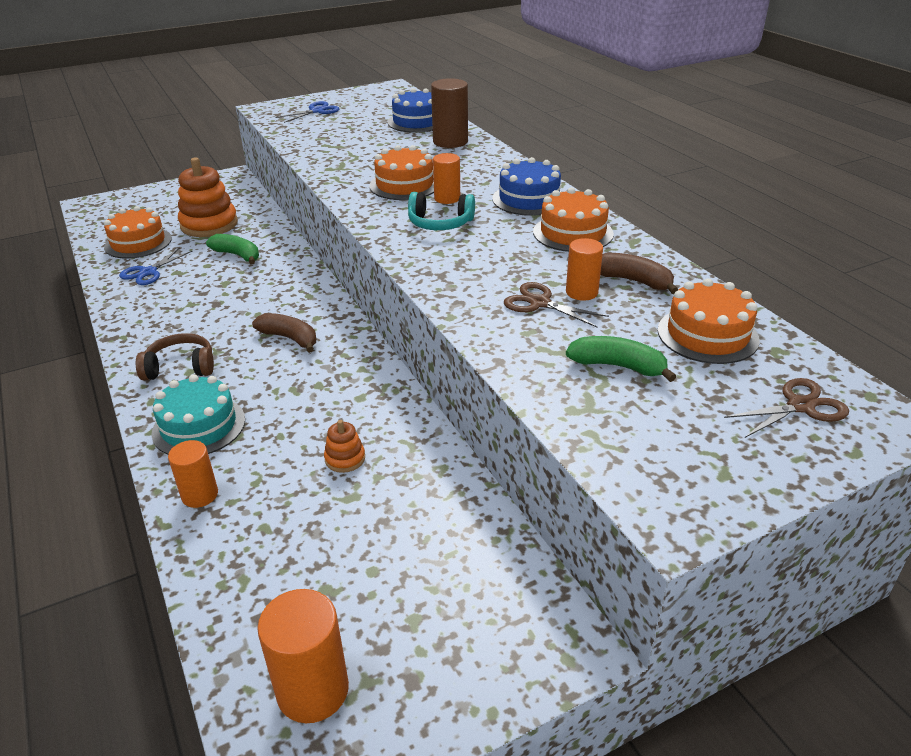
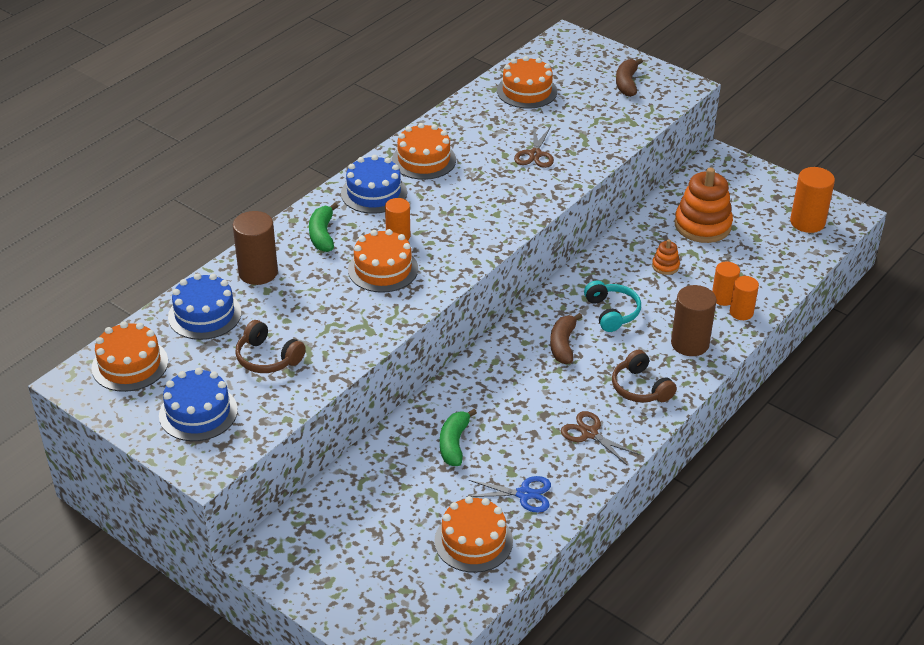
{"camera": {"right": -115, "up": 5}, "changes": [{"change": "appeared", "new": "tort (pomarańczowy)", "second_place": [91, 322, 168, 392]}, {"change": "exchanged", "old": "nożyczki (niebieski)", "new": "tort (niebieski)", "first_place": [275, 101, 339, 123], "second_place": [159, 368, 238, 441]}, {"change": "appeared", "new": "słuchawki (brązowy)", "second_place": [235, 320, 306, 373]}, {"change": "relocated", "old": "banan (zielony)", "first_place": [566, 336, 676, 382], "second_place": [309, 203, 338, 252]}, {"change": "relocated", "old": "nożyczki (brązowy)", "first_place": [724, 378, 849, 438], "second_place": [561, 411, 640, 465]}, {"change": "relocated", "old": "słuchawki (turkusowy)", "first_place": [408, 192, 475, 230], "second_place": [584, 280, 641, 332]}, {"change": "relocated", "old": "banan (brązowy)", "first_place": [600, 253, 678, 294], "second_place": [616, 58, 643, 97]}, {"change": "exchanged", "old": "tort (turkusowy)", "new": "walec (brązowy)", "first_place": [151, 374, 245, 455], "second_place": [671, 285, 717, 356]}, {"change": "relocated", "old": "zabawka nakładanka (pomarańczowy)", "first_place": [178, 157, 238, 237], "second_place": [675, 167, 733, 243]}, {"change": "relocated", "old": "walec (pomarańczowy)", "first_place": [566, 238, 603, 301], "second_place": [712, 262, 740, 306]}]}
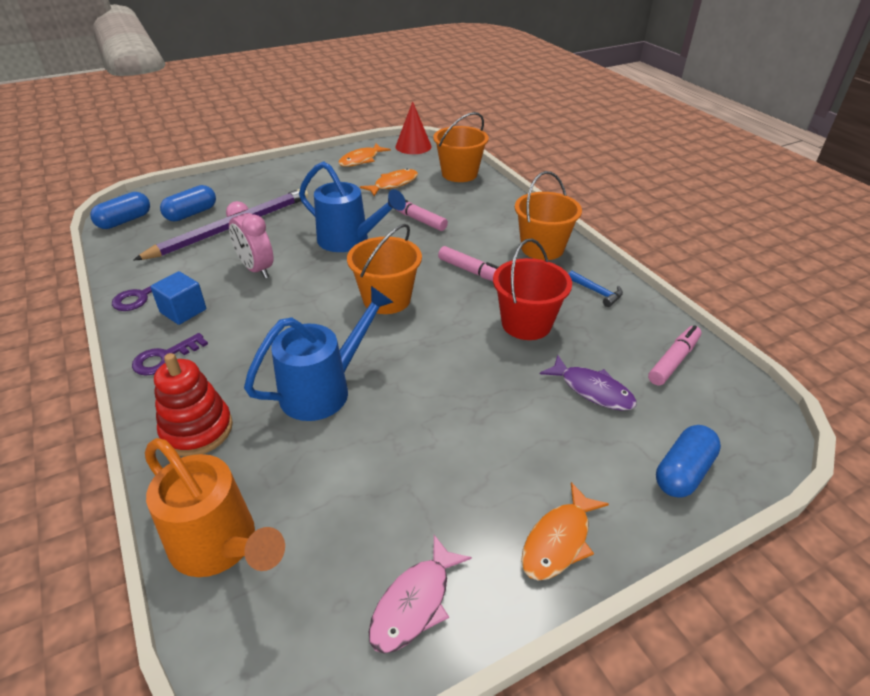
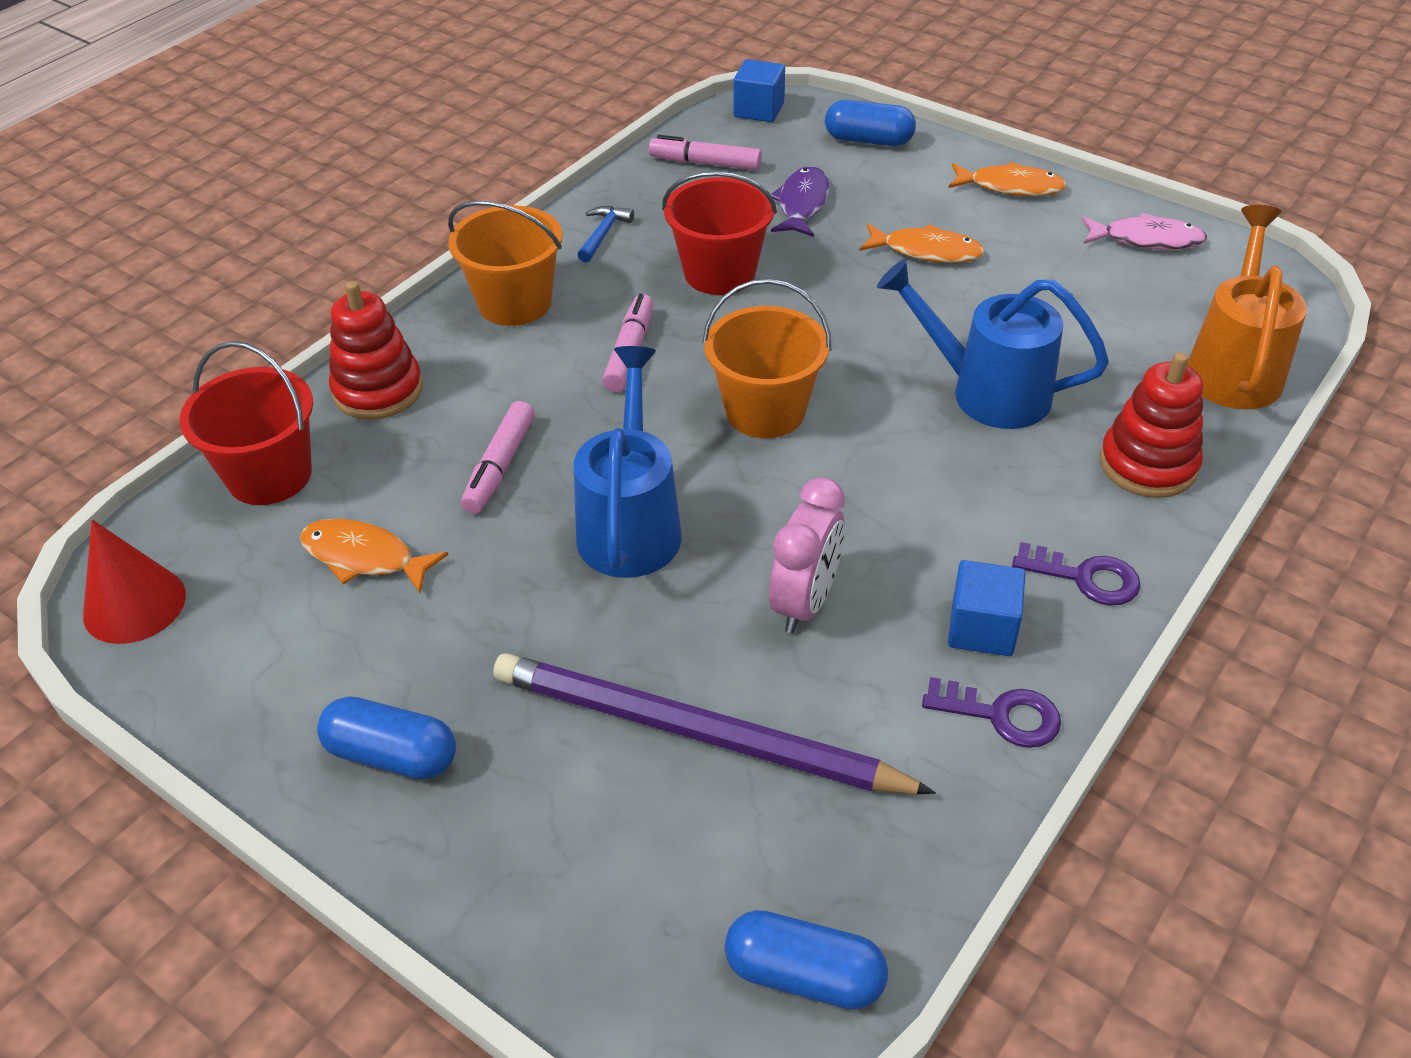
{"camera": {"right": -115, "up": 5}, "changes": [{"change": "colour", "old": "wiadro (pomarańczowy)", "new": "wiadro (czerwony)", "first_place": [433, 112, 489, 182], "second_place": [180, 341, 313, 505]}, {"change": "relocated", "old": "kapsułka (niebieski)", "first_place": [160, 185, 216, 221], "second_place": [317, 696, 456, 779]}, {"change": "appeared", "new": "zabawka nakładanka (czerwony)", "second_place": [329, 281, 423, 420]}, {"change": "appeared", "new": "sześcian (niebieski)", "second_place": [734, 59, 785, 122]}, {"change": "relocated", "old": "ryba (pomarańczowy)", "first_place": [339, 144, 391, 167], "second_place": [859, 223, 985, 263]}]}
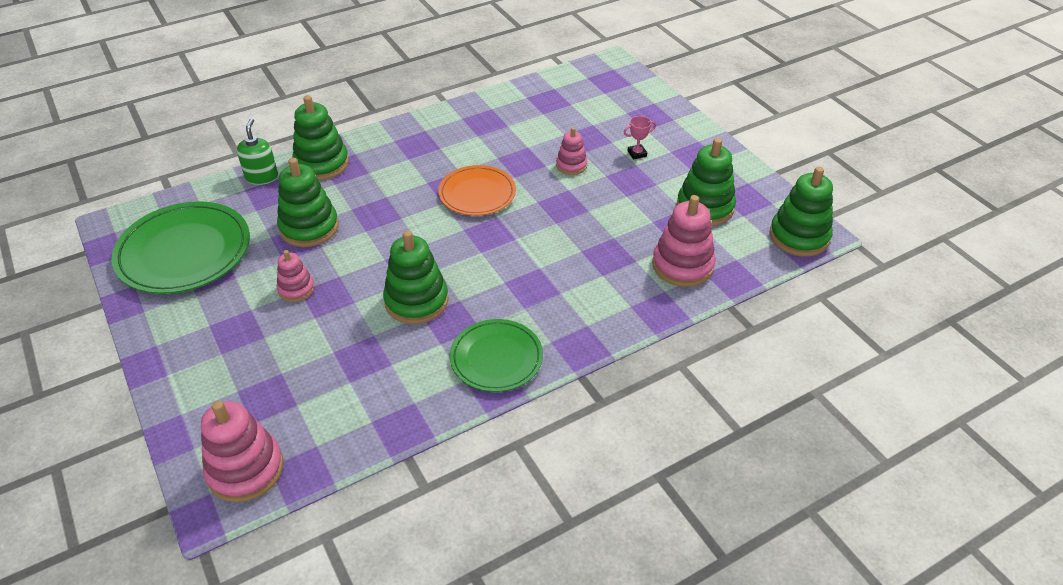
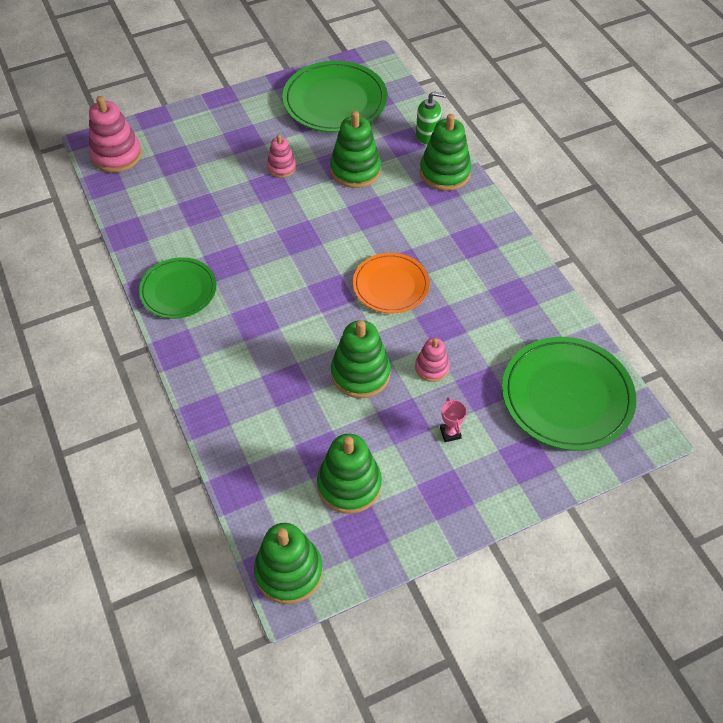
{"camera": {"right": 95, "up": 10}, "changes": [{"change": "relocated", "old": "zabawka nakładanka (zielony)", "first_place": [383, 230, 449, 324], "second_place": [331, 320, 391, 398]}, {"change": "appeared", "new": "talerz (zielony)", "second_place": [502, 337, 636, 451]}, {"change": "missing", "old": "zabawka nakładanka (różowy)", "first_place": [652, 195, 716, 287]}]}
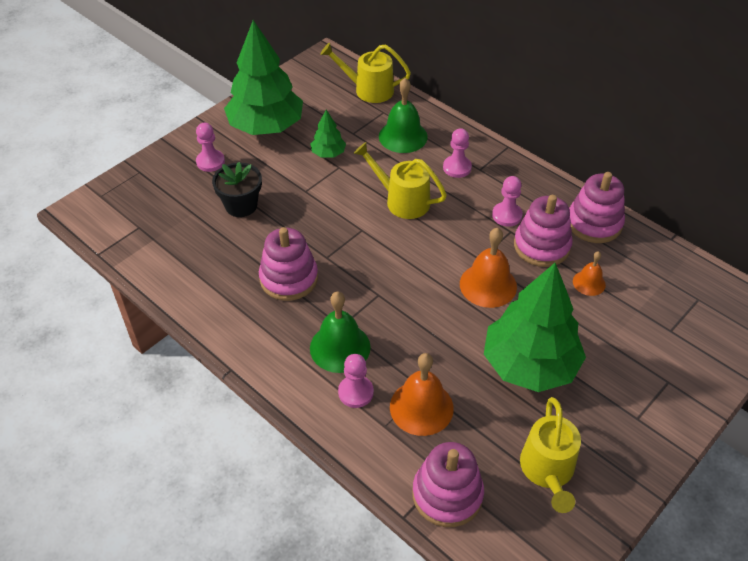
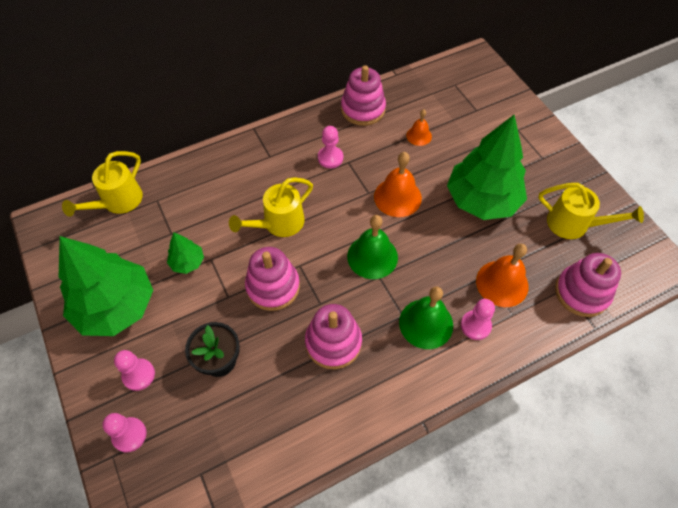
{"camera": {"right": -70, "up": 10}, "changes": [{"change": "relocated", "old": "pionek (różowy)", "first_place": [443, 128, 472, 178], "second_place": [102, 413, 147, 453]}, {"change": "relocated", "old": "zabawka nakładanka (różowy)", "first_place": [514, 195, 573, 267], "second_place": [245, 247, 300, 311]}, {"change": "relocated", "old": "dzwonek (zielony)", "first_place": [379, 78, 428, 153], "second_place": [347, 215, 398, 279]}]}
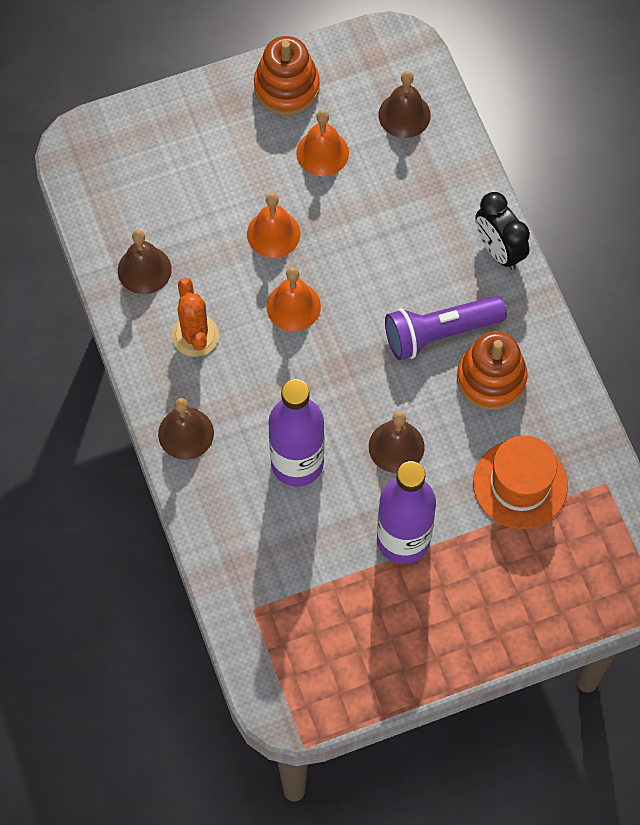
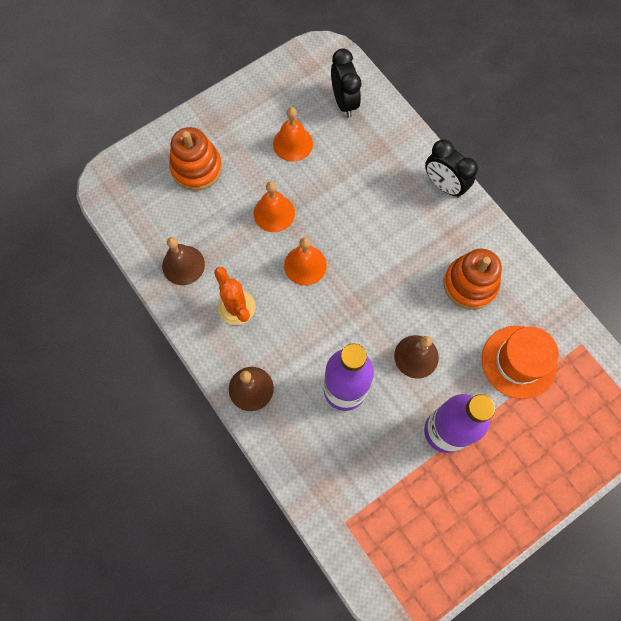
{"camera": {"right": -15, "up": 5}, "changes": [{"change": "relocated", "old": "zabawka nakładanka (pomarańczowy)", "first_place": [254, 36, 320, 115], "second_place": [169, 127, 222, 191]}, {"change": "exchanged", "old": "dzwonek (brązowy)", "new": "budzik (czarny)", "first_place": [378, 71, 431, 138], "second_place": [331, 48, 361, 117]}, {"change": "missing", "old": "latarka (fioletowy)", "first_place": [385, 296, 507, 360]}]}
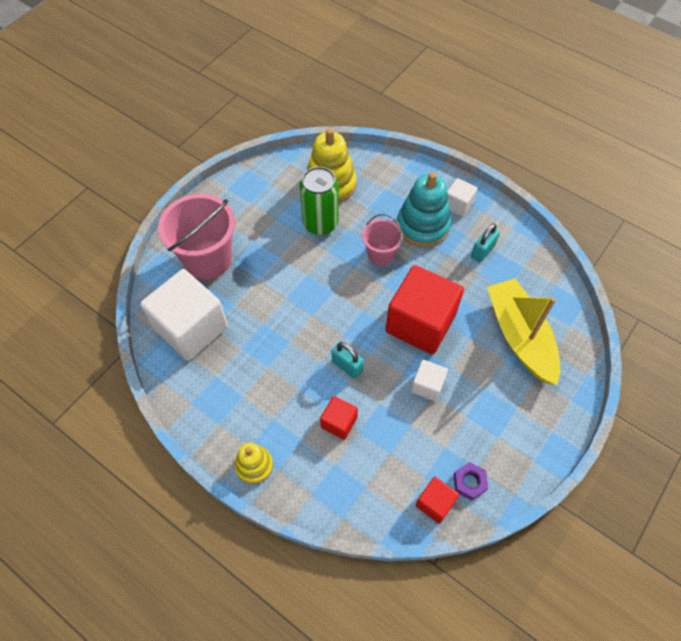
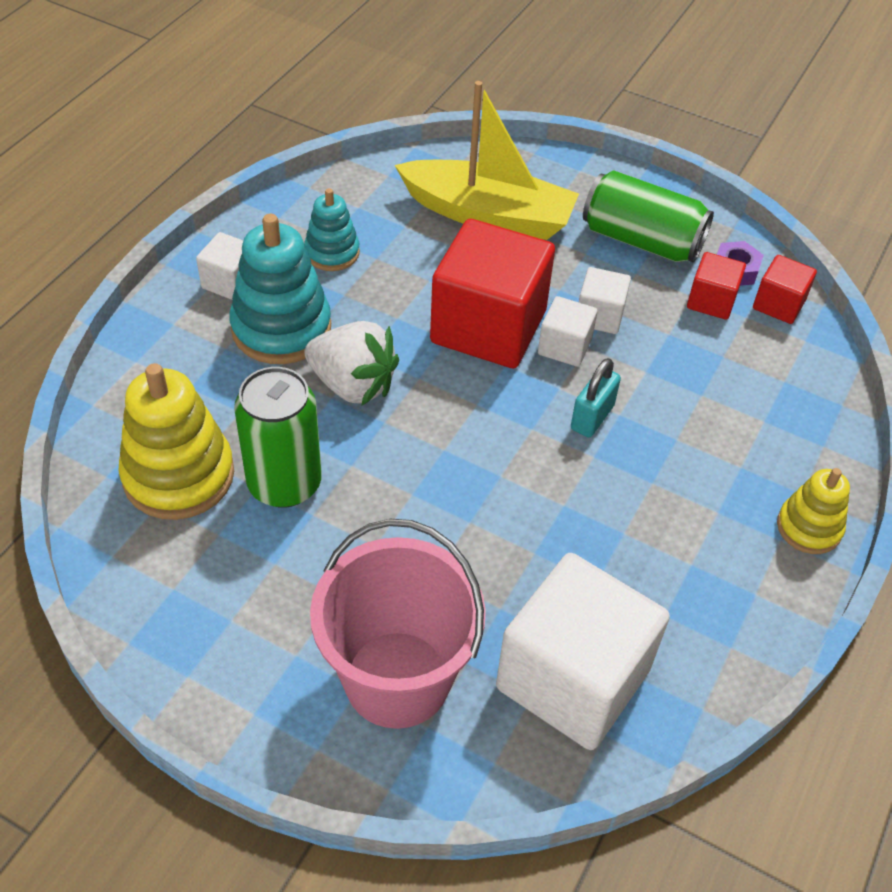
{"camera": {"right": -100, "up": -10}, "changes": [{"change": "exchanged", "old": "kłódka (turkusowy)", "new": "zabawka nakładanka (turkusowy)", "first_place": [471, 223, 500, 262], "second_place": [304, 188, 360, 271]}, {"change": "exchanged", "old": "wiadro (różowy)", "new": "truskawka (biały)", "first_place": [362, 214, 403, 266], "second_place": [304, 321, 399, 406]}, {"change": "spun", "old": "łódka (żółty)", "first_place": [487, 278, 560, 385], "second_place": [395, 81, 579, 240], "degrees": -135}, {"change": "appeared", "new": "sześcian (biały)", "second_place": [538, 296, 598, 367]}, {"change": "appeared", "new": "puszka (zielony)", "second_place": [583, 170, 714, 263]}, {"change": "relocated", "old": "sześcian (czerwony)", "first_place": [320, 396, 358, 440], "second_place": [687, 252, 746, 320]}]}
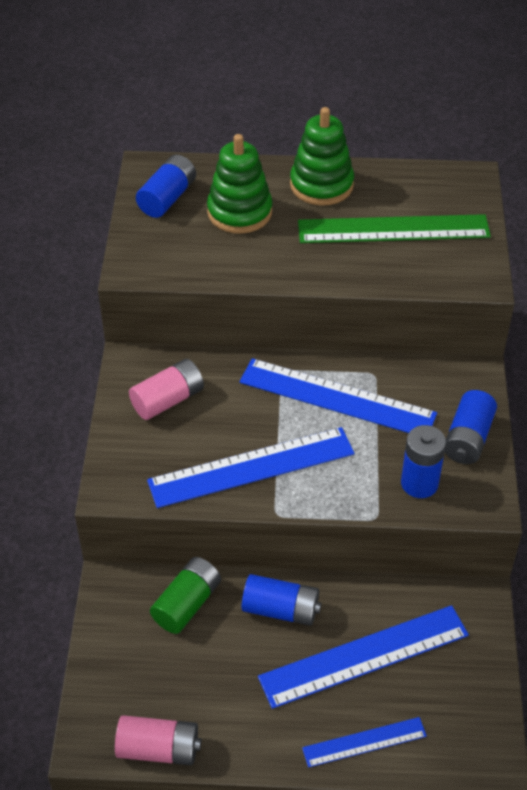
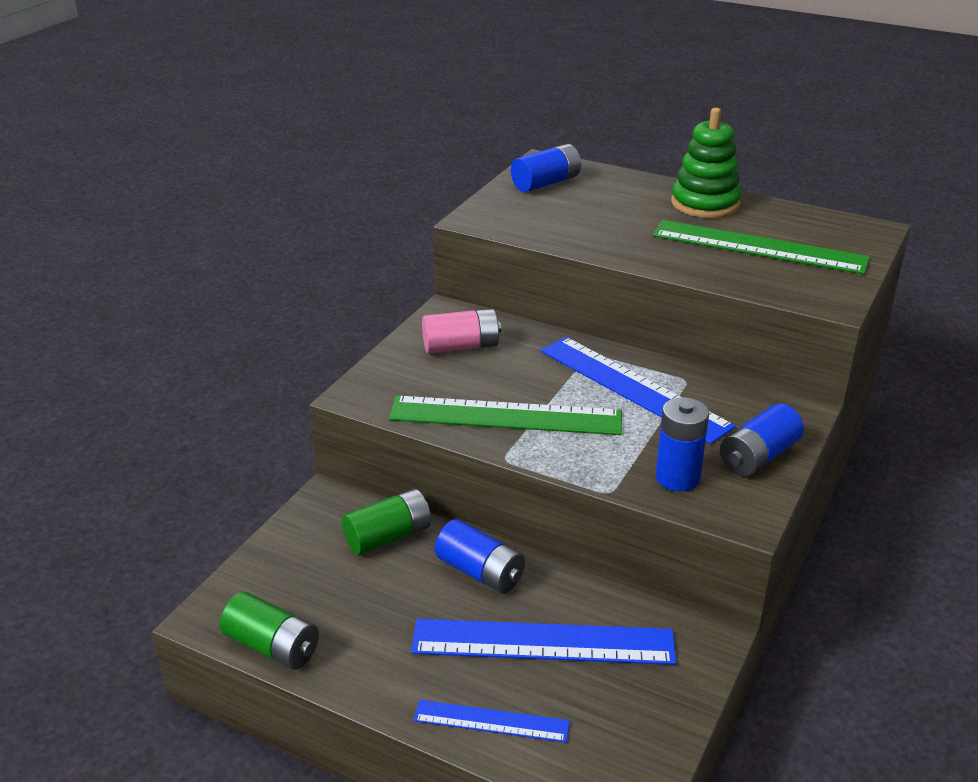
{"camera": {"right": 25, "up": -15}, "changes": [{"change": "colour", "old": "bateria (różowy)", "new": "bateria (zielony)", "first_place": [115, 715, 201, 765], "second_place": [220, 592, 319, 669]}, {"change": "colour", "old": "linijka (niebieski)", "new": "linijka (zielony)", "first_place": [147, 427, 355, 508], "second_place": [389, 396, 622, 435]}, {"change": "missing", "old": "zabawka nakładanka (zielony)", "first_place": [207, 134, 272, 234]}]}
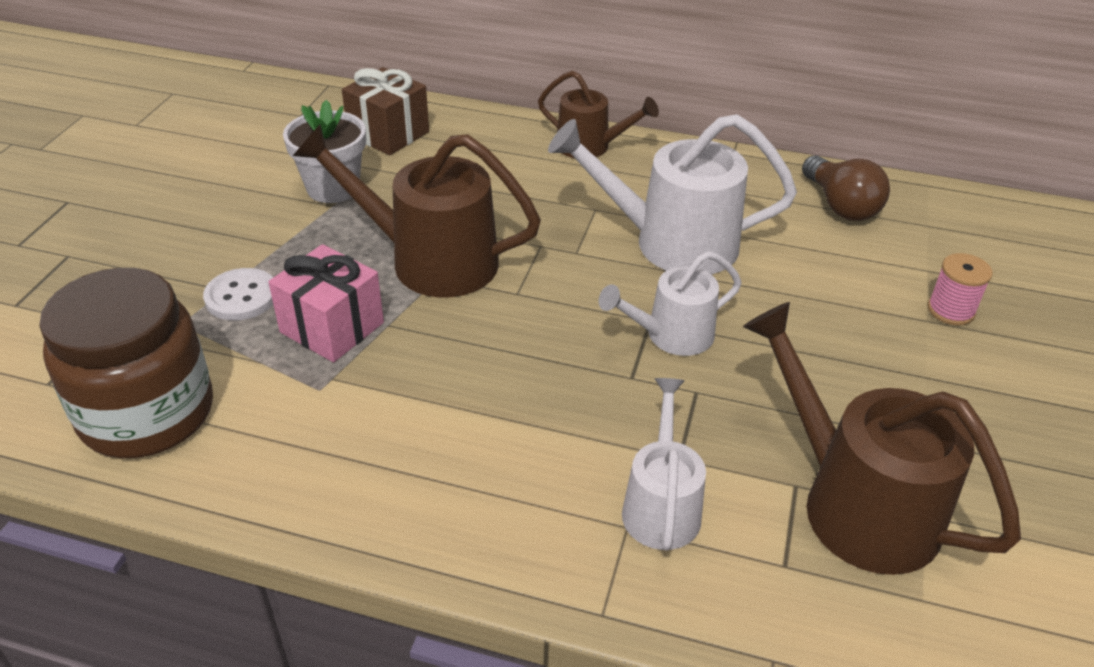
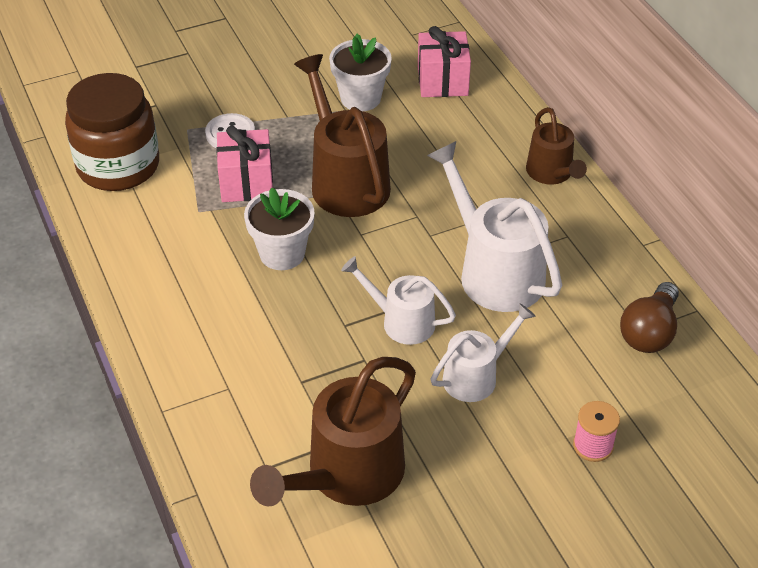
{"camera": {"right": 50, "up": 5}, "changes": [{"change": "appeared", "new": "doniczka (biały)", "second_place": [244, 187, 315, 270]}, {"change": "spun", "old": "konewka (brązowy)", "first_place": [743, 302, 1021, 575], "second_place": [250, 357, 416, 507], "degrees": -150}, {"change": "colour", "old": "prezent (brązowy)", "new": "prezent (różowy)", "first_place": [342, 67, 429, 155], "second_place": [418, 26, 471, 97]}, {"change": "relocated", "old": "konewka (biały)", "first_place": [622, 378, 706, 551], "second_place": [430, 303, 536, 402]}]}
